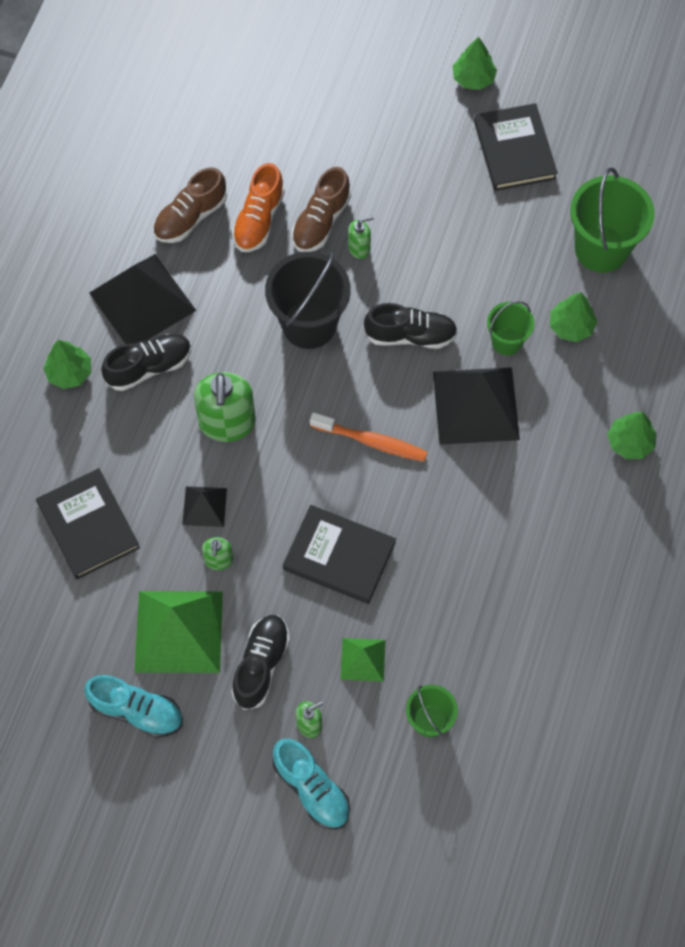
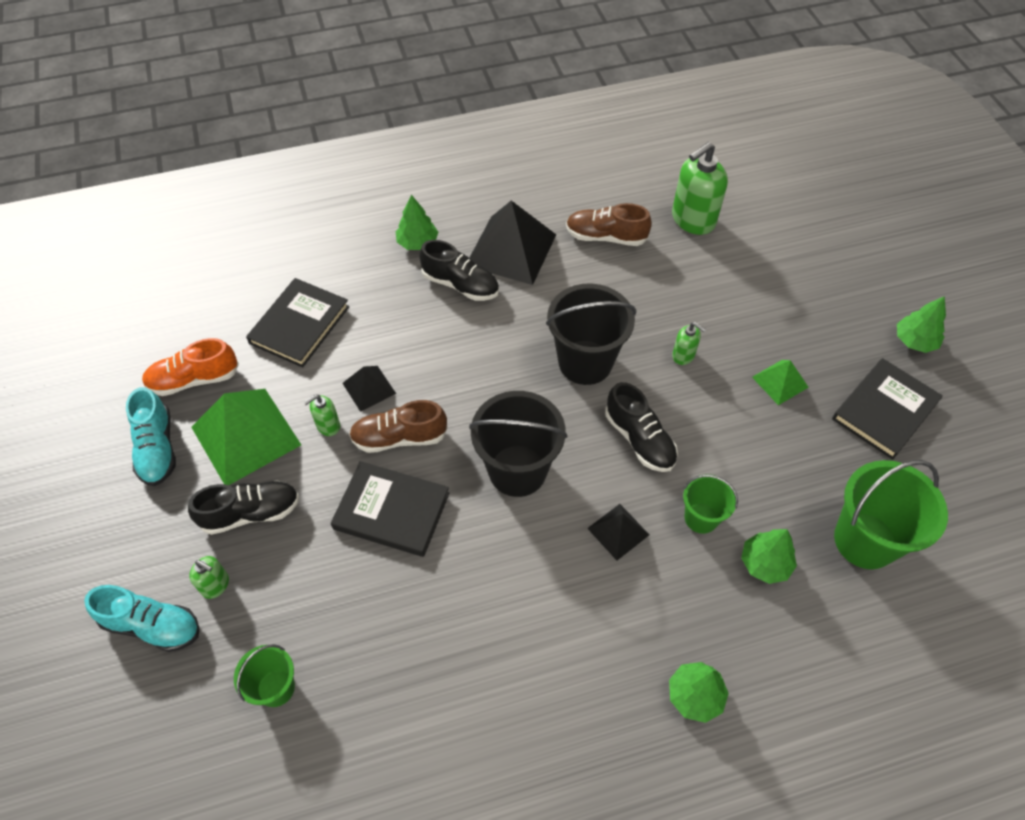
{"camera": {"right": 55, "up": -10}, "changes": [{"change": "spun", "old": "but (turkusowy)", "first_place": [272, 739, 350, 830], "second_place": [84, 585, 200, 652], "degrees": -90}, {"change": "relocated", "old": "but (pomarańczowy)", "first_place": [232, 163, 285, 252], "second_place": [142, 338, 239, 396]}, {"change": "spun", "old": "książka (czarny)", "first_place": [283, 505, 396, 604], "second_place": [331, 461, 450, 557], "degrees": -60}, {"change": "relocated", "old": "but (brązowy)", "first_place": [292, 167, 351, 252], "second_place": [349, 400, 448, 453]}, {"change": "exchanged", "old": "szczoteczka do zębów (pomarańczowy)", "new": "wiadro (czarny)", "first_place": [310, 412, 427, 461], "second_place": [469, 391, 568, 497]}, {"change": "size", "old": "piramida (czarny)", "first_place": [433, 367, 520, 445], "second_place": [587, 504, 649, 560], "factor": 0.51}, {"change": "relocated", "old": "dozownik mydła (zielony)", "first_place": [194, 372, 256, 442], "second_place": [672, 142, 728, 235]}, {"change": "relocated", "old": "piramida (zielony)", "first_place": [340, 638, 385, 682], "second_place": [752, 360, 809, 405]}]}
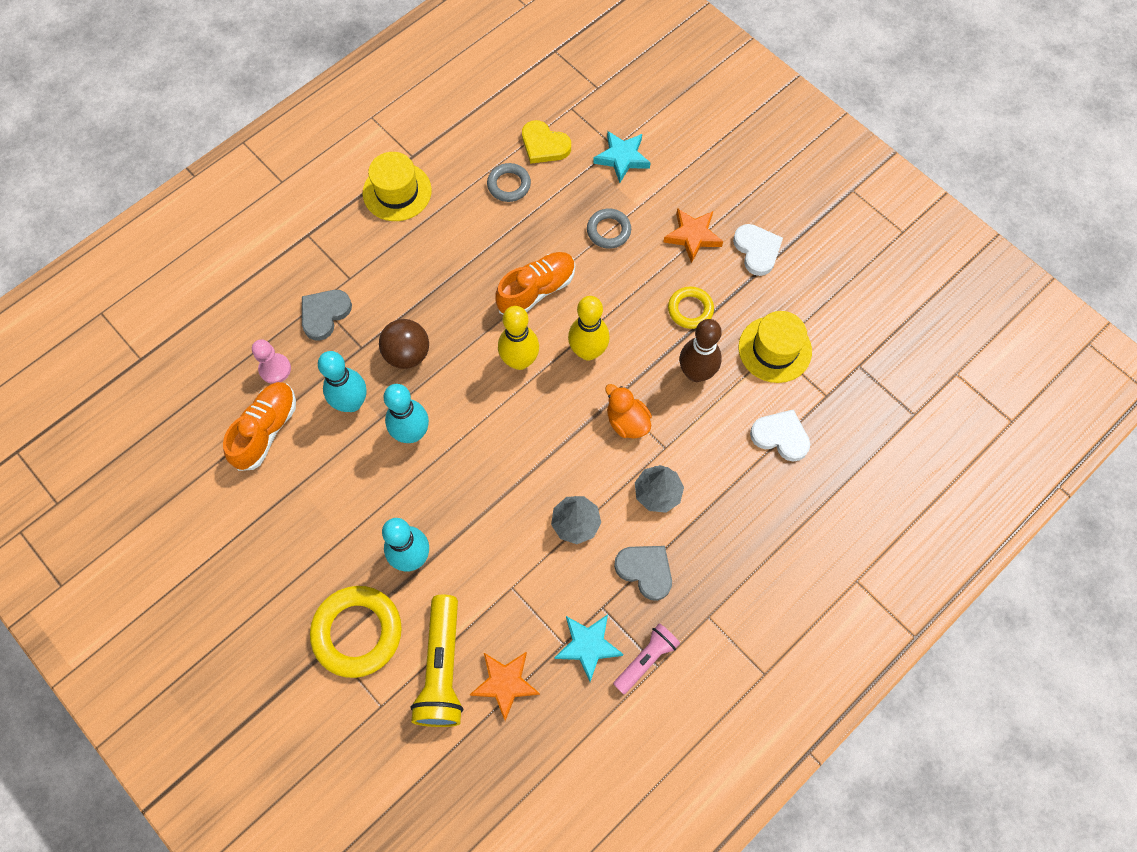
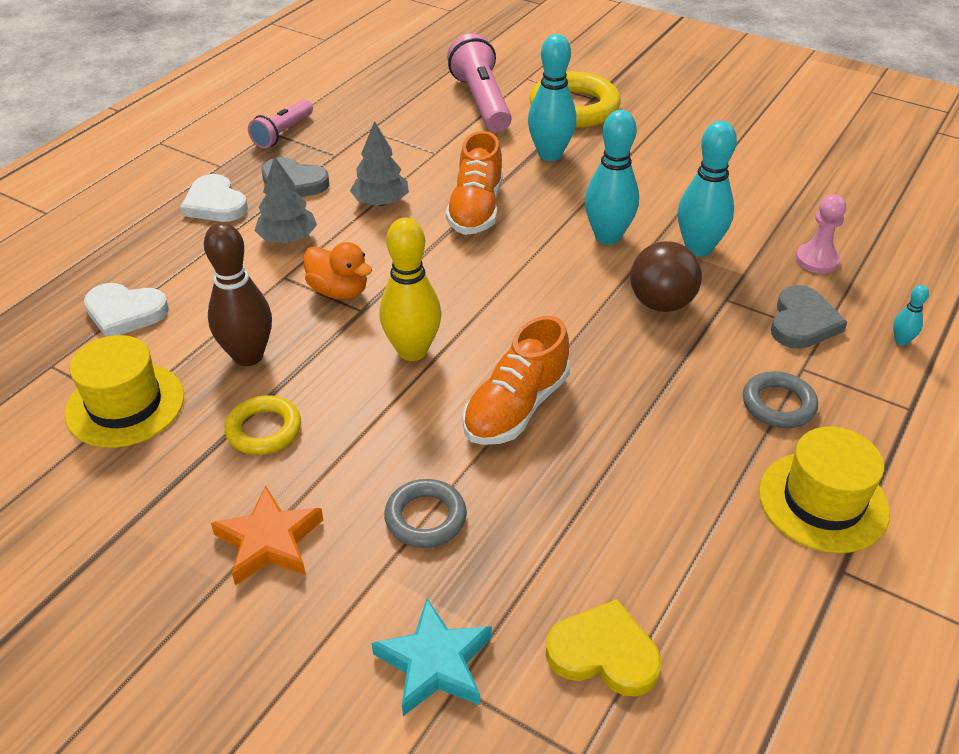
{"camera": {"right": 165, "up": -25}, "changes": [{"change": "relocated", "old": "serce (biały)", "first_place": [733, 224, 783, 276], "second_place": [181, 174, 248, 222]}, {"change": "relocated", "old": "but (pomarańczowy)", "first_place": [223, 382, 296, 471], "second_place": [446, 131, 503, 235]}, {"change": "colour", "old": "latarka (żółty)", "new": "latarka (różowy)", "first_place": [411, 595, 463, 727], "second_place": [447, 33, 512, 132]}, {"change": "relocated", "old": "pierścień (szary)", "first_place": [487, 163, 531, 202], "second_place": [743, 371, 818, 428]}, {"change": "appeared", "new": "kręgiel (turkusowy)", "second_place": [893, 285, 929, 346]}, {"change": "missing", "old": "gwiazda (pomarańczowy)", "first_place": [470, 652, 540, 721]}, {"change": "missing", "old": "kręgiel (żółty)", "first_place": [498, 306, 539, 370]}, {"change": "missing", "old": "gwiazda (turkusowy)", "first_place": [555, 614, 623, 682]}]}
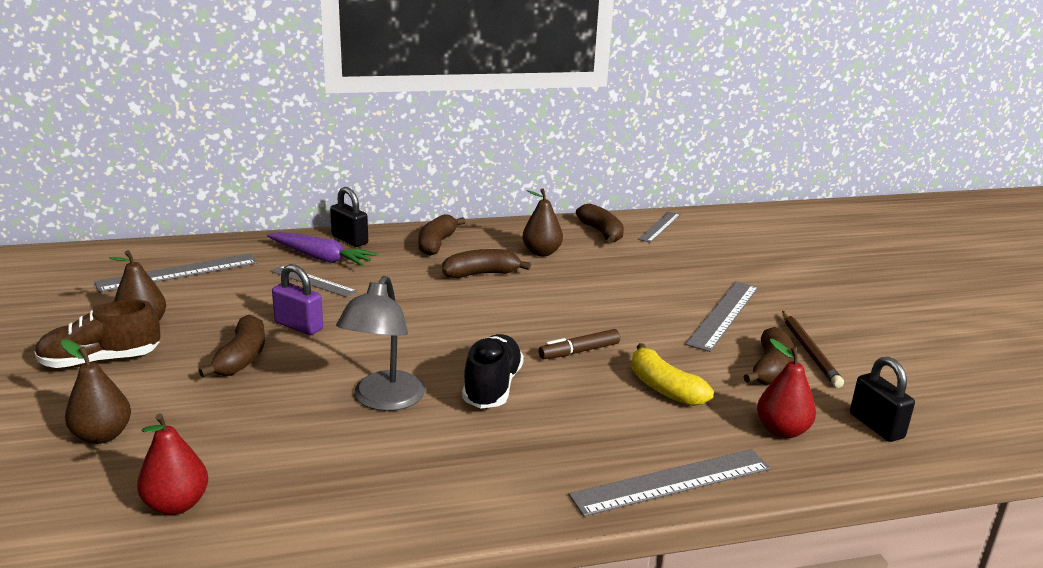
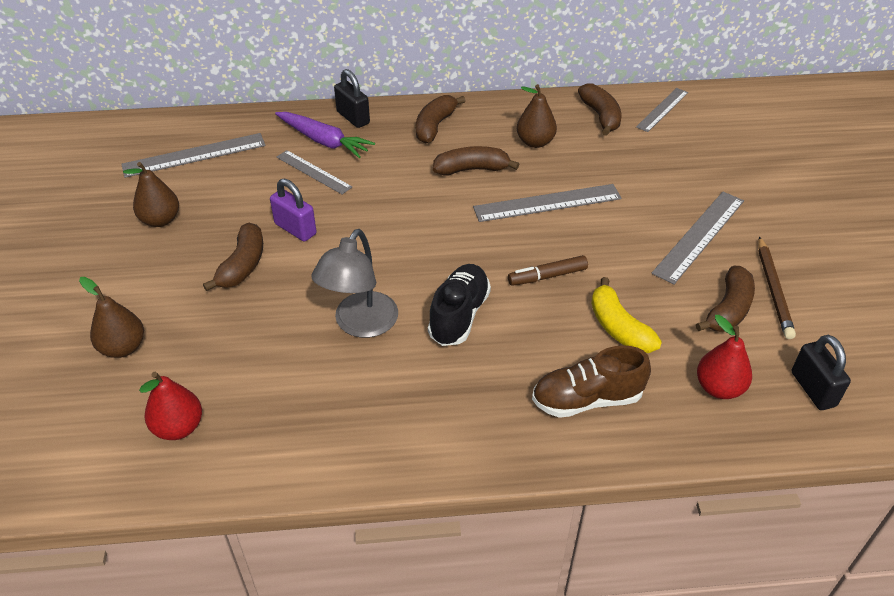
{"camera": {"right": 10, "up": 20}, "changes": [{"change": "relocated", "old": "linijka (szary)", "first_place": [569, 449, 771, 517], "second_place": [473, 184, 622, 222]}, {"change": "relocated", "old": "but (brązowy)", "first_place": [34, 300, 161, 368], "second_place": [532, 345, 651, 418]}]}
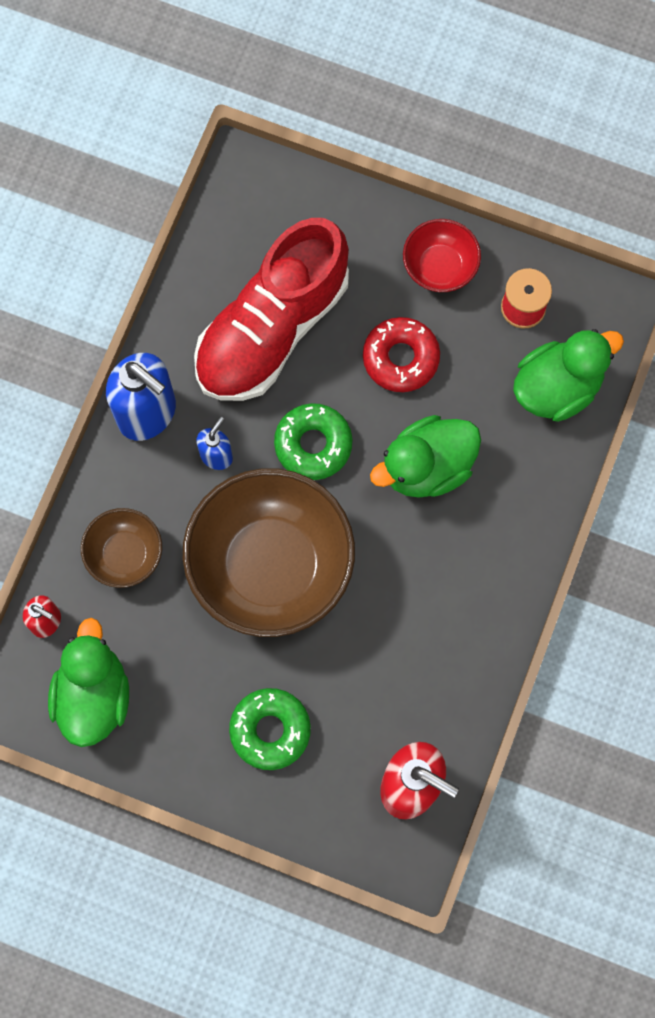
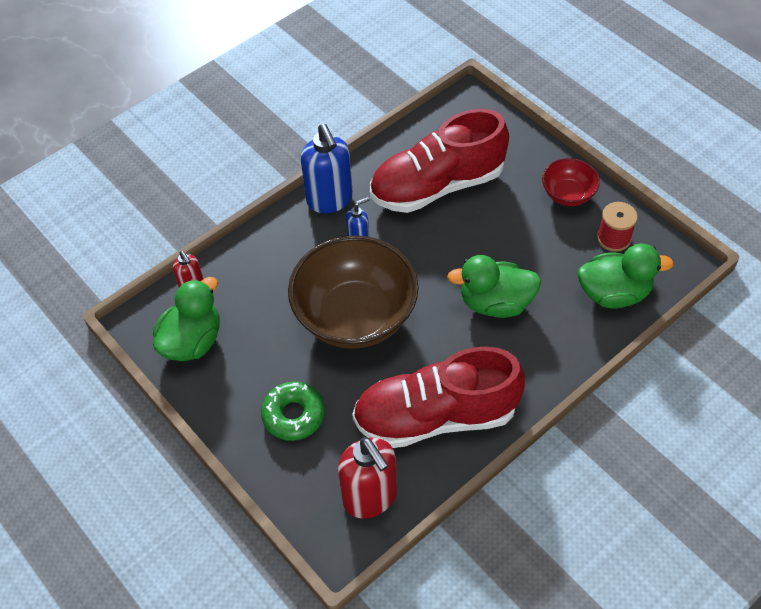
{"camera": {"right": 30, "up": -20}, "changes": [{"change": "appeared", "new": "but (czerwony)", "second_place": [352, 346, 525, 448]}, {"change": "missing", "old": "miska (brązowy)", "first_place": [81, 508, 162, 588]}, {"change": "missing", "old": "donut (zielony)", "first_place": [274, 403, 353, 480]}, {"change": "missing", "old": "donut (czerwony)", "first_place": [363, 317, 440, 392]}]}
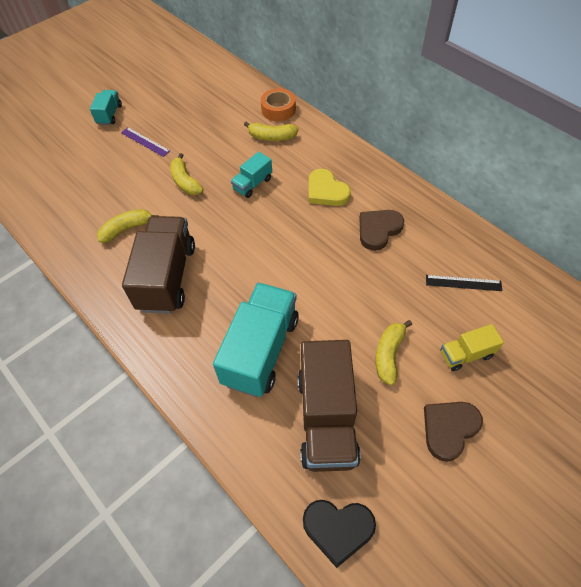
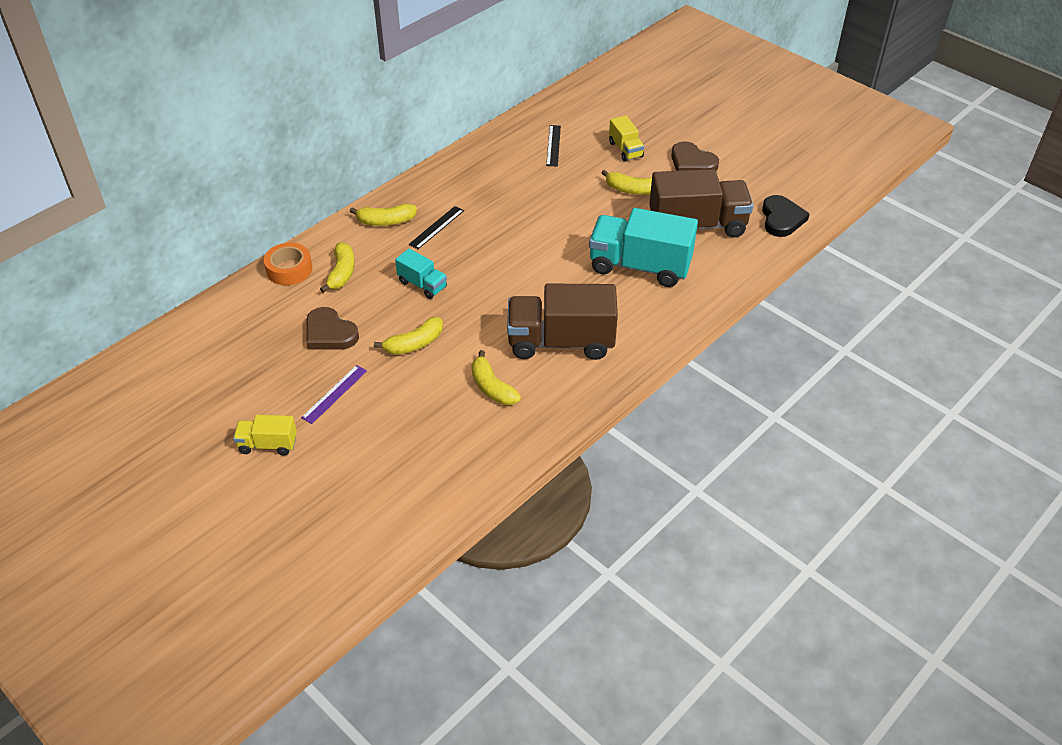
{"camera": {"right": -95, "up": -10}, "changes": [{"change": "colour", "old": "ciężarówka (turkusowy)", "new": "ciężarówka (żółty)", "first_place": [90, 90, 122, 125], "second_place": [233, 415, 297, 456]}, {"change": "relocated", "old": "serce (brązowy)", "first_place": [360, 210, 404, 251], "second_place": [306, 307, 359, 350]}, {"change": "appeared", "new": "banan (żółty)", "second_place": [350, 204, 417, 226]}, {"change": "exchanged", "old": "serce (żółty)", "new": "linijka (czarny)", "first_place": [309, 169, 351, 206], "second_place": [409, 206, 464, 249]}]}
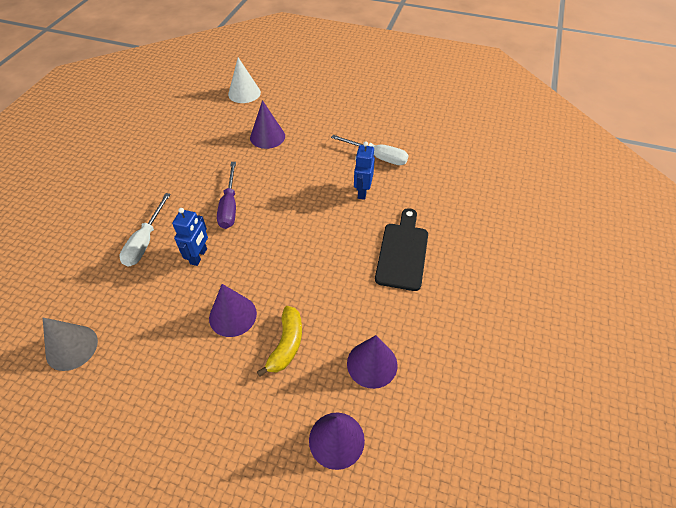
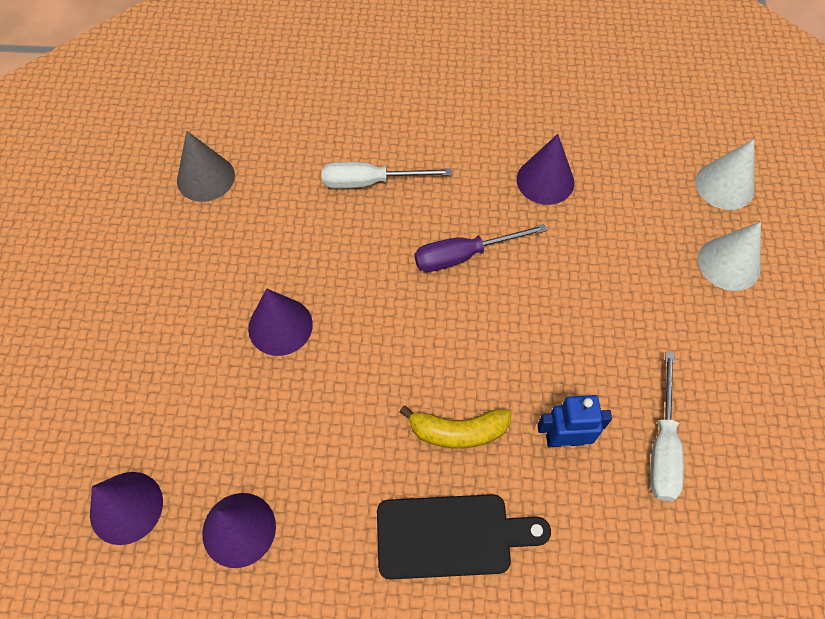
{"camera": {"right": 75, "up": 10}, "changes": [{"change": "relocated", "old": "banan (żółty)", "first_place": [257, 306, 302, 377], "second_place": [399, 406, 511, 449]}, {"change": "relocated", "old": "stożek (fioletowy)", "first_place": [250, 100, 285, 149], "second_place": [517, 134, 574, 205]}, {"change": "appeared", "new": "stożek (biały)", "second_place": [698, 222, 761, 291]}, {"change": "missing", "old": "robot (niebieski)", "first_place": [172, 208, 208, 266]}]}
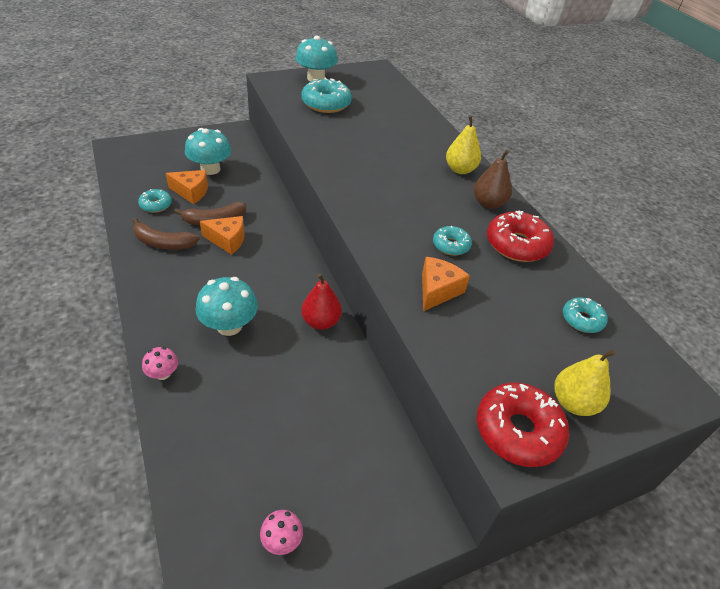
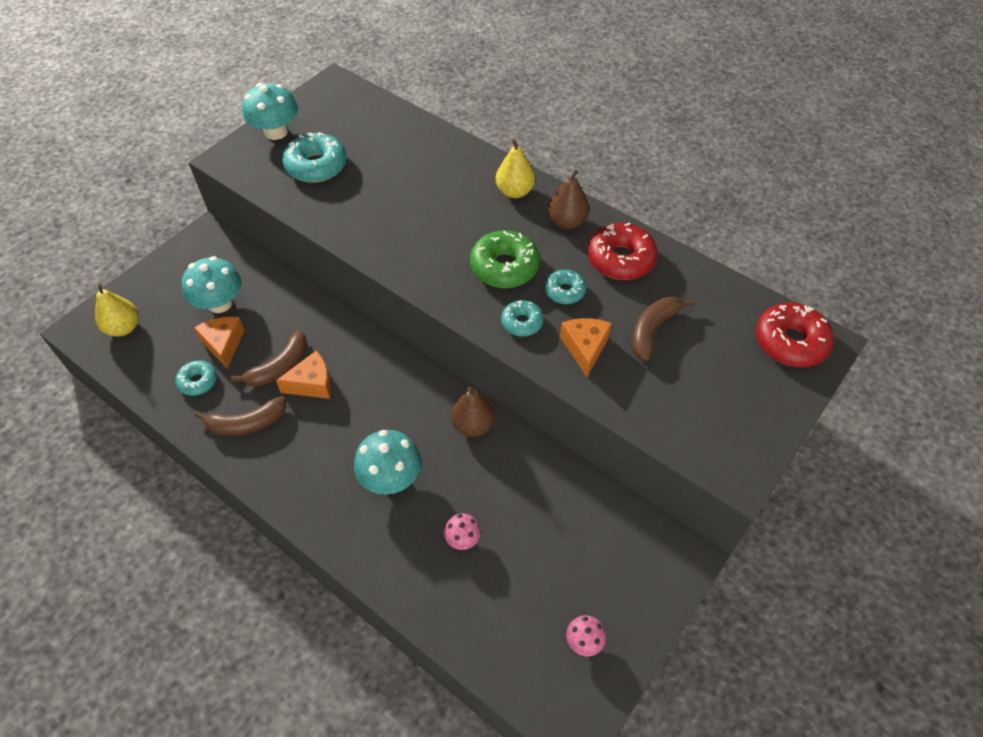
{"camera": {"right": -25, "up": 10}, "changes": [{"change": "relocated", "old": "gruszka (żółty)", "first_place": [554, 349, 615, 416], "second_place": [95, 284, 139, 337]}, {"change": "spun", "old": "ser (pomarańczowy)", "first_place": [166, 170, 208, 204], "second_place": [194, 317, 245, 369], "degrees": -90}, {"change": "relocated", "old": "grzyb (różowy)", "first_place": [142, 347, 178, 380], "second_place": [444, 513, 481, 550]}, {"change": "colour", "old": "gruszka (czerwony)", "new": "gruszka (brązowy)", "first_place": [301, 273, 342, 330], "second_place": [451, 387, 495, 437]}, {"change": "appeared", "new": "donut (zielony)", "second_place": [470, 231, 540, 288]}, {"change": "relocated", "old": "donut (turkusowy)", "first_place": [563, 298, 608, 333], "second_place": [501, 300, 544, 337]}, {"change": "appeared", "new": "banan (brązowy)", "second_place": [632, 297, 695, 361]}, {"change": "relocated", "old": "donut (czerwony)", "first_place": [477, 382, 569, 467], "second_place": [756, 303, 834, 367]}]}
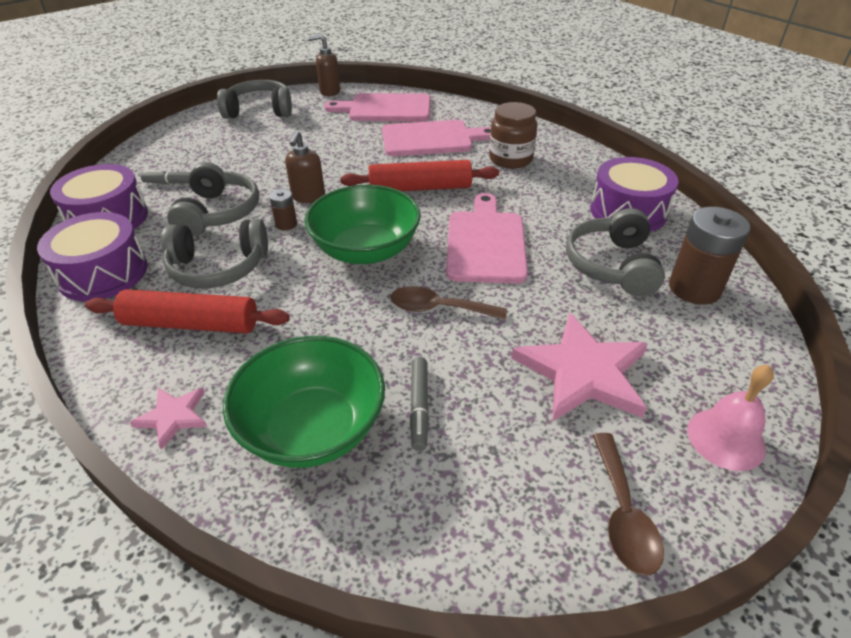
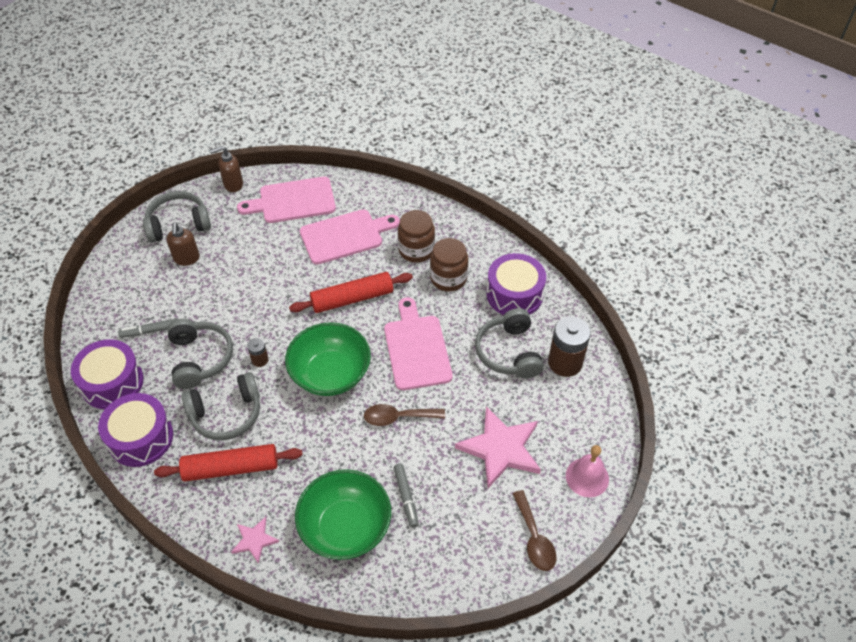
{"camera": {"right": -15, "up": 10}, "changes": [{"change": "relocated", "old": "dozownik mydła (brązowy)", "first_place": [285, 131, 325, 203], "second_place": [167, 222, 200, 266]}, {"change": "appeared", "new": "słoik (brązowy)", "second_place": [430, 238, 468, 292]}]}
